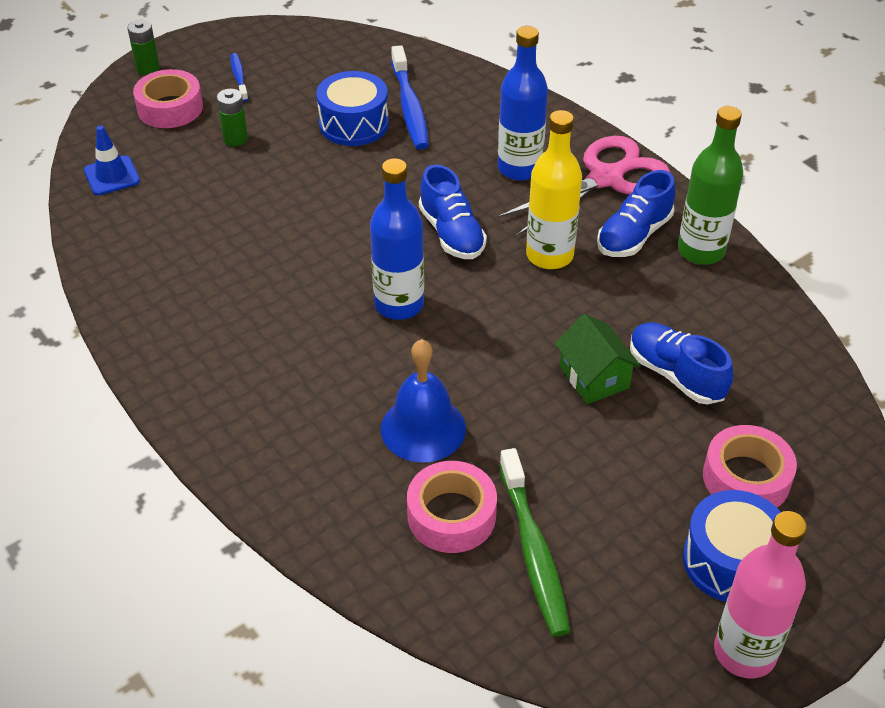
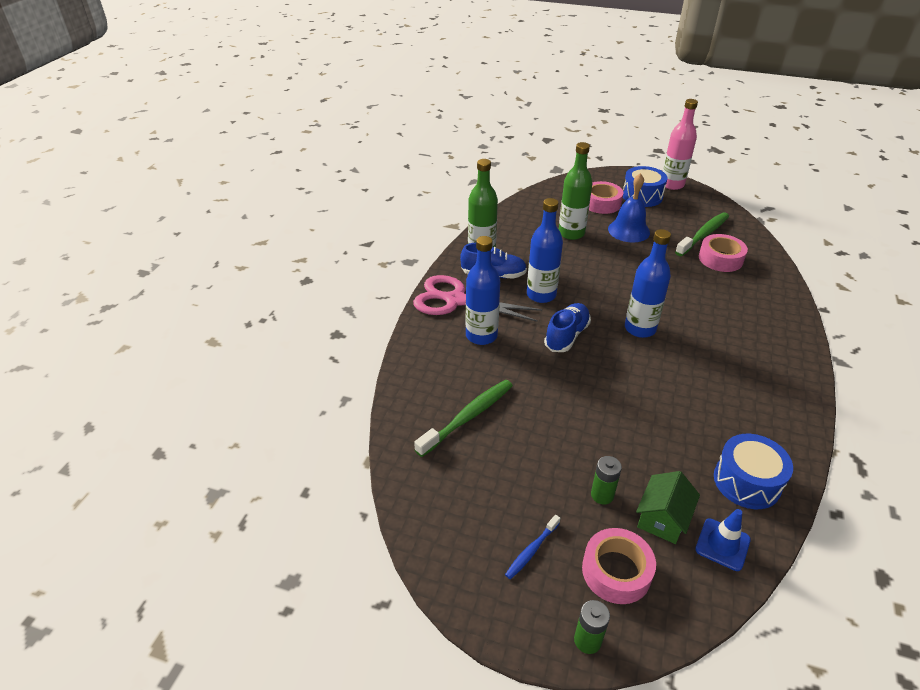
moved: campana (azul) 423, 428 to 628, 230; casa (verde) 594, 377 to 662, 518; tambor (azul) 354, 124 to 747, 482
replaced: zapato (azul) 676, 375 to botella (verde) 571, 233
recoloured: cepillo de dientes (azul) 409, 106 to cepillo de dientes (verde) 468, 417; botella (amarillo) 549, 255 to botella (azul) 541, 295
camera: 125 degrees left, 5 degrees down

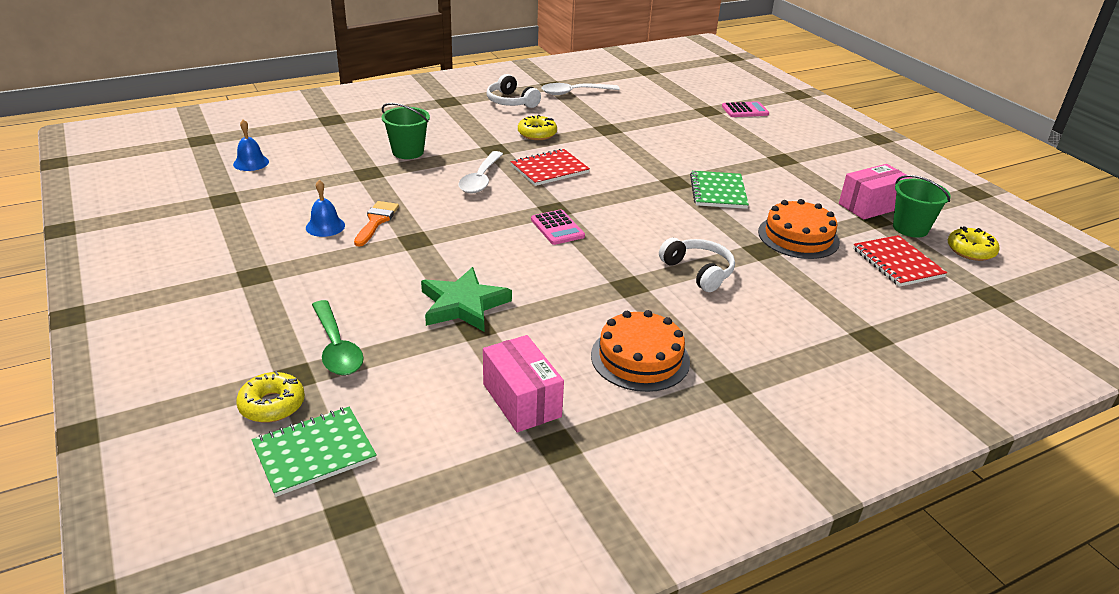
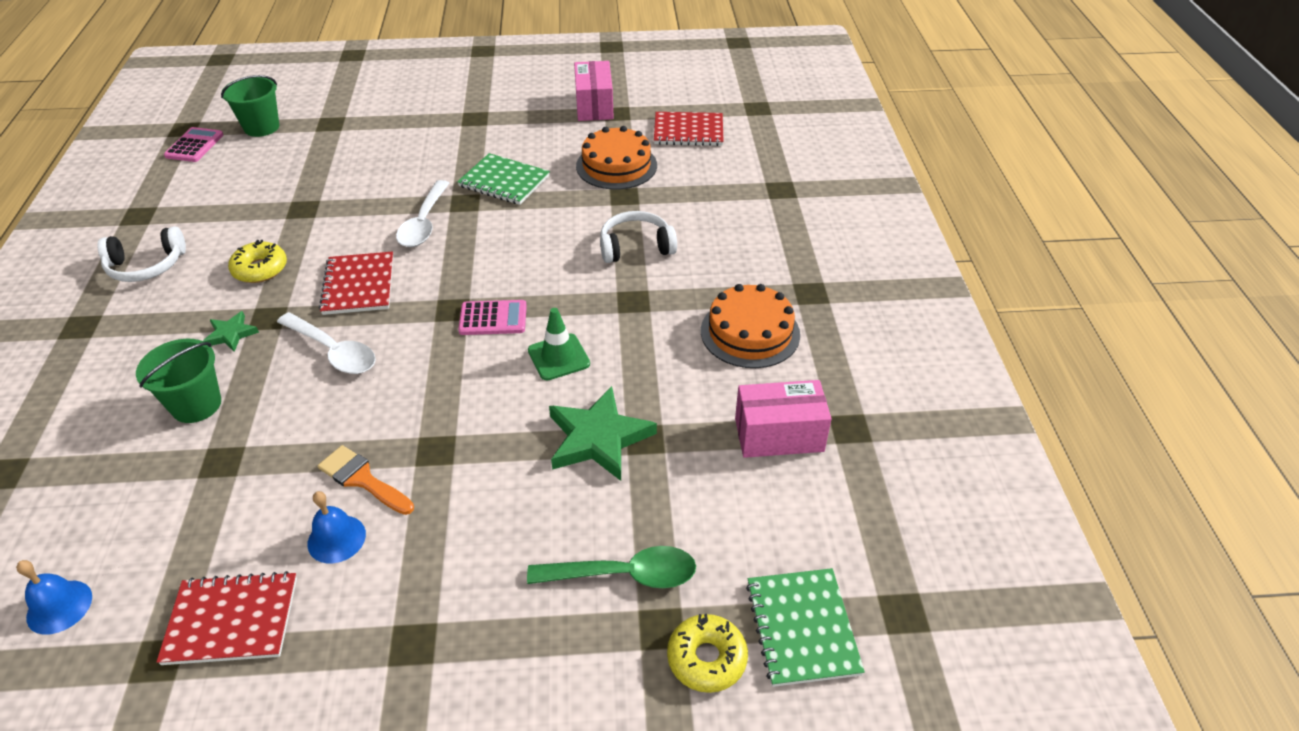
removed: rosquilla (amarillo) 970, 250
added: cuaderno (rojo) 231, 620; estrella (verde) 231, 334; cono de tráfico (verde) 558, 357
moved: calculadora (rosa) 745, 110 to 194, 145; balde (verde) 910, 228 to 261, 127; cuchara (blanco) 574, 92 to 424, 223
camera: 65 degrees left, 10 degrees up

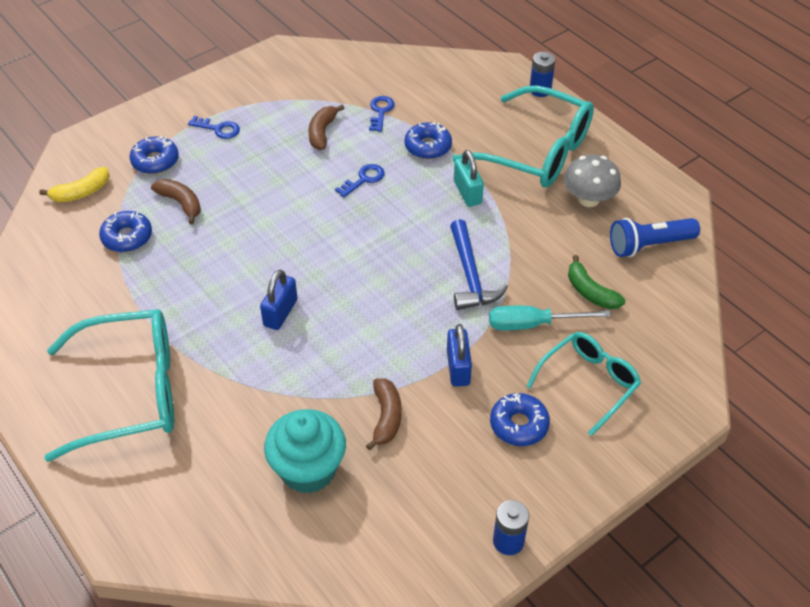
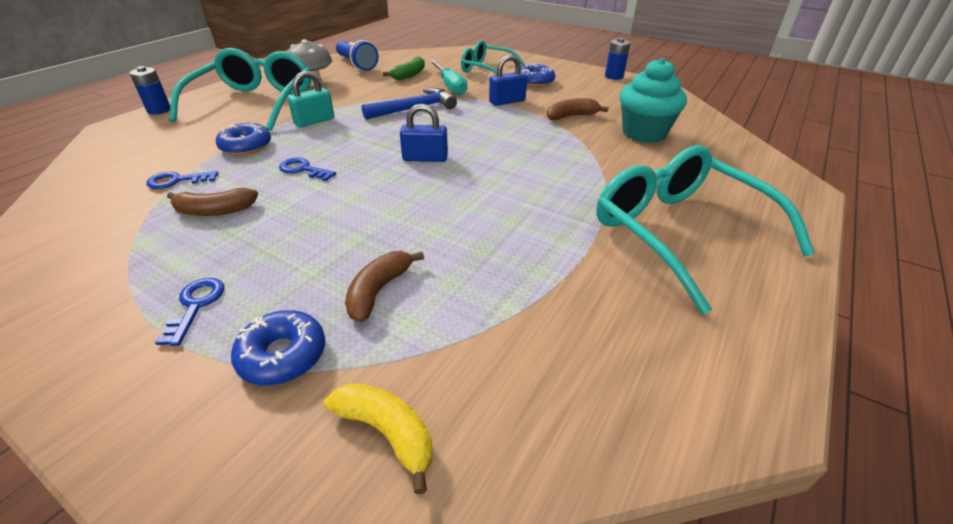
removed: rosquilla (azul) 127, 237
moved: candado (azul) 280, 313 to 425, 158
camera: 110 degrees left, 10 degrees down

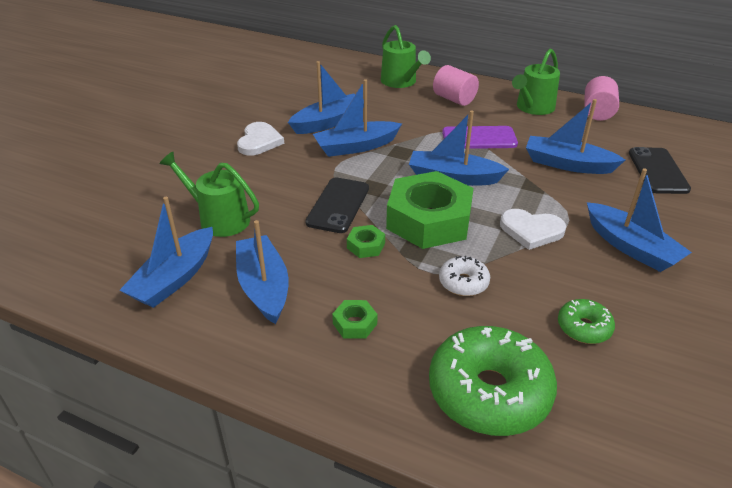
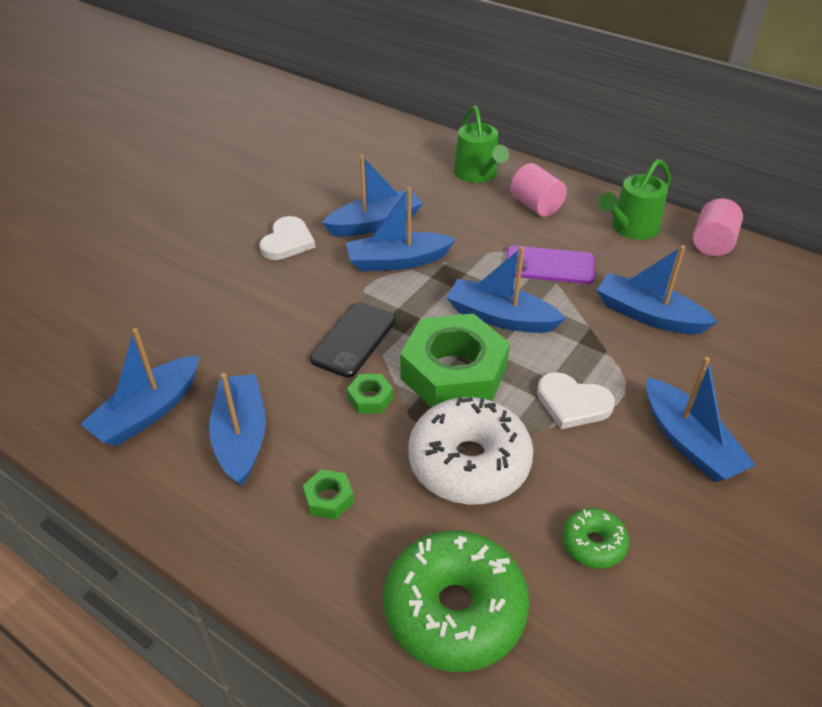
removed: regadera (verde) 219, 219; móvil (negro) 658, 171
resized: rosquilla (blanco) 463, 282 = 469, 463 x2.05
camera: 10 degrees right, 5 degrees up

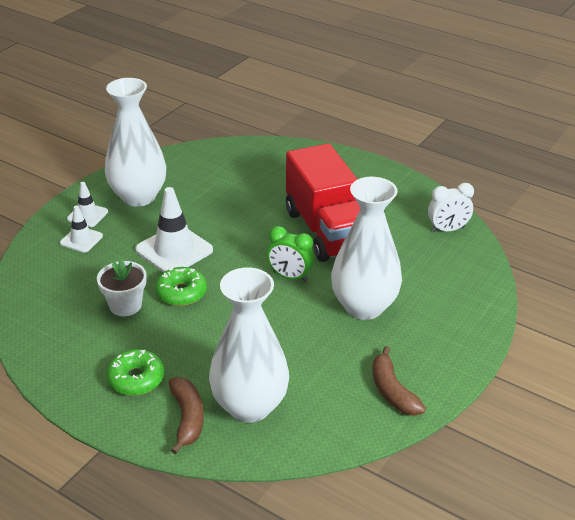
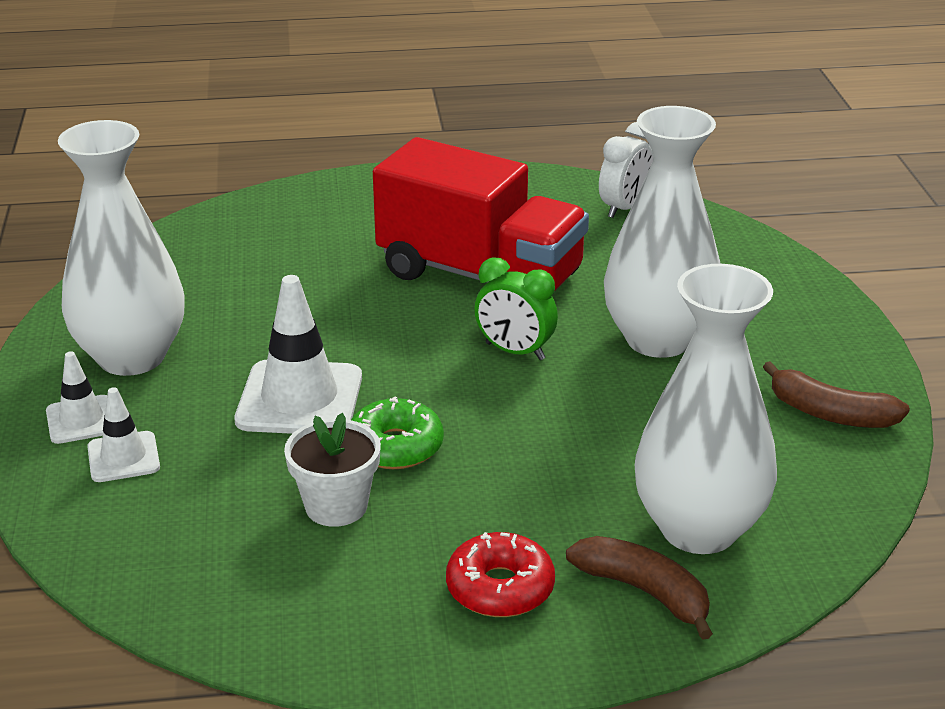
recoloured: rosquilla (verde) 136, 379 to rosquilla (rojo) 500, 588
turned: despertador (verde) 290, 276 = 515, 351 45 degrees clockwise
camera: 40 degrees left, 5 degrees down

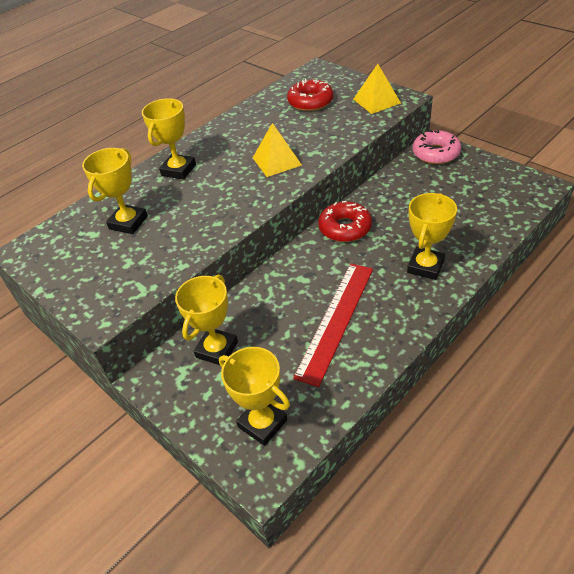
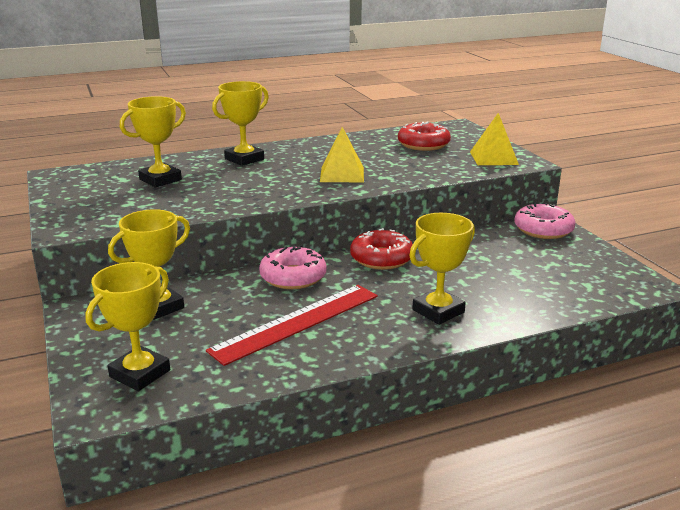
added: rosquilla (rosa) 293, 277
turned: trofeo (amarillo) 262, 423 = 140, 373 60 degrees clockwise
camera: 20 degrees right, 20 degrees down

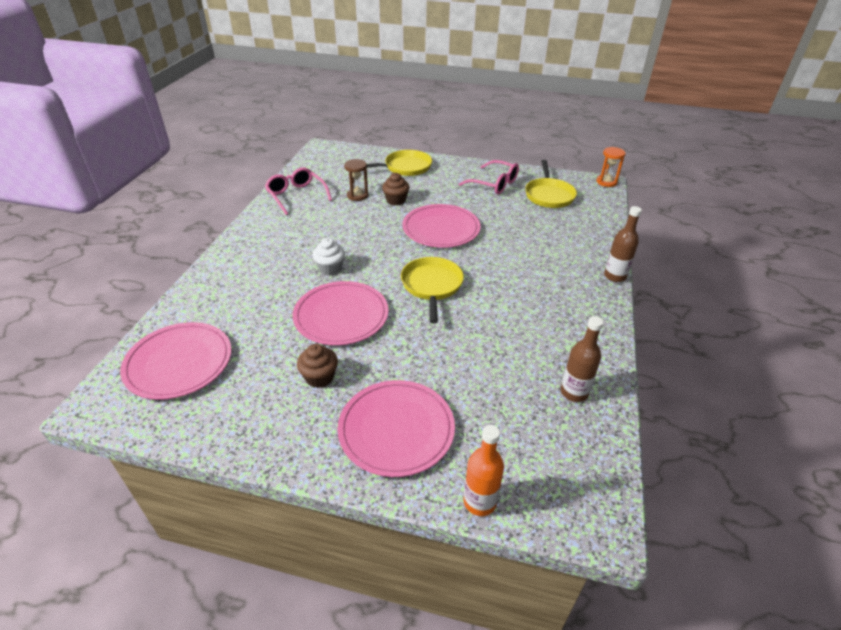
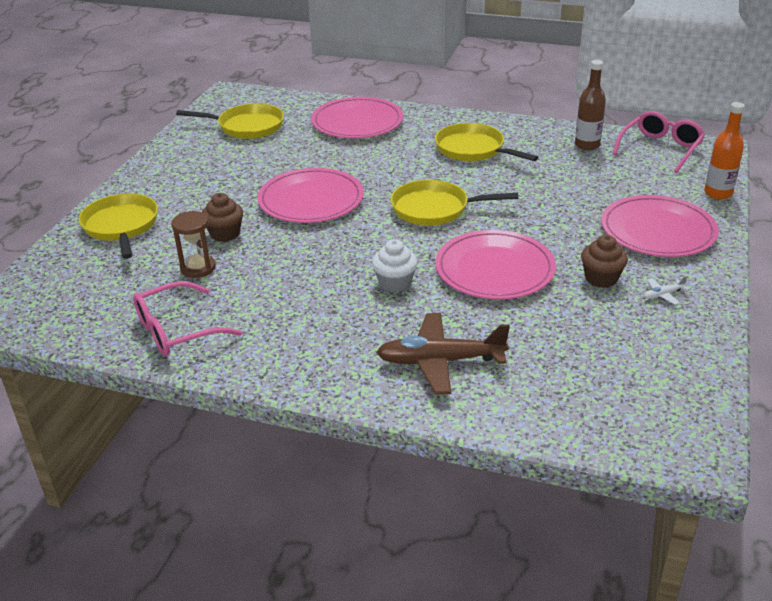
removed: reloj de arena (naranja) 606, 182; botella (marrón) 615, 276
added: avión (marrón) 439, 361; sartén (amarillo) 473, 149; avión (blanco) 663, 295
moved: plato (rosa) 179, 363 to 357, 122; gafas (rosa) 494, 184 to 660, 149
camera: 85 degrees left, 5 degrees down

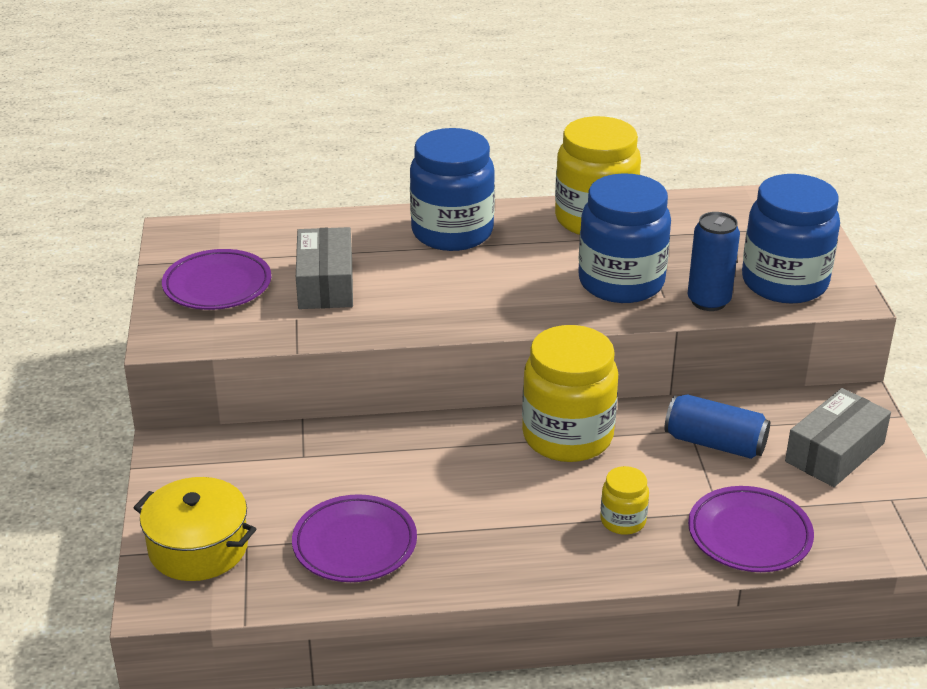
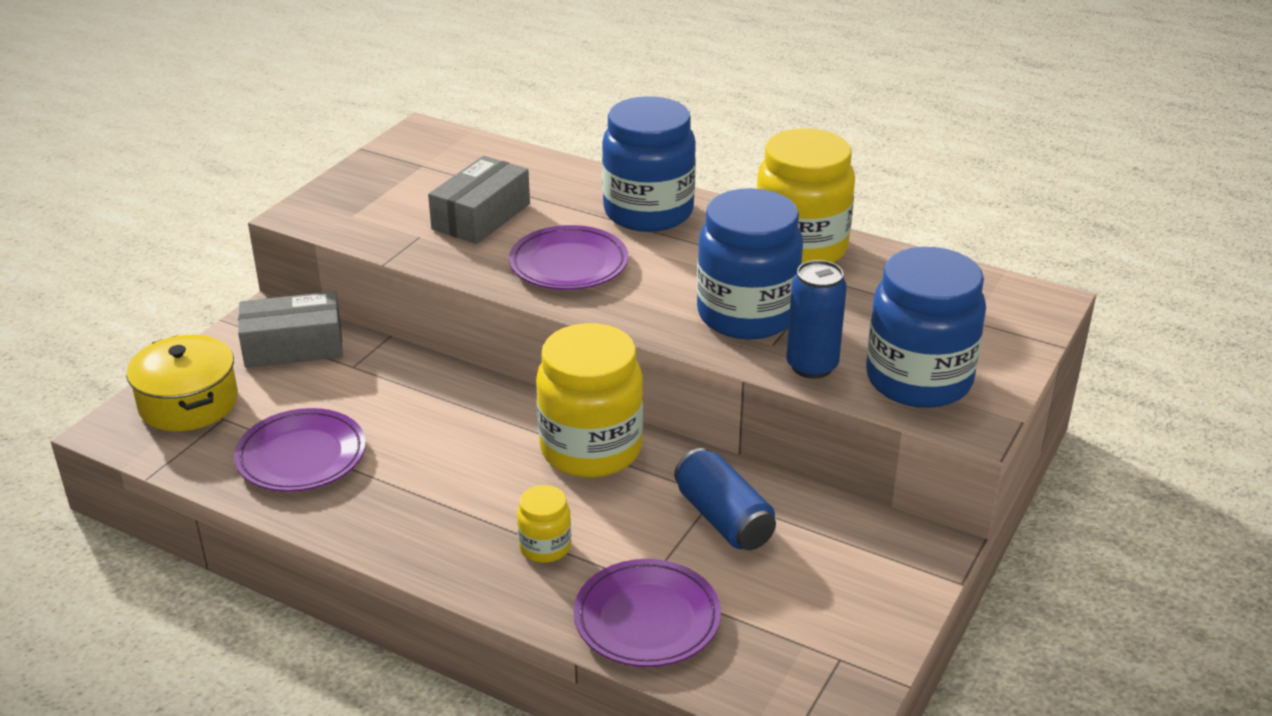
moved: caja (gris) 835, 452 to 293, 346; plato (morado) 217, 286 to 569, 265
camera: 35 degrees right, 0 degrees up

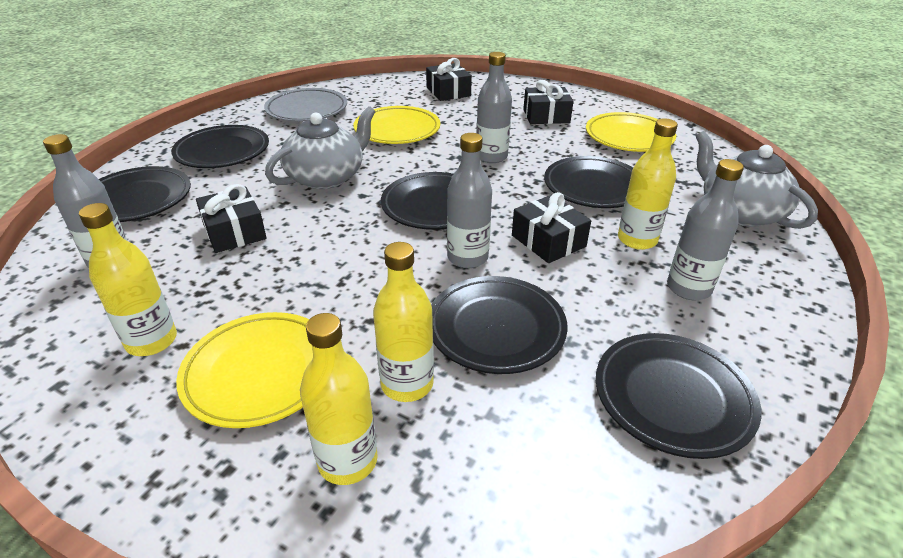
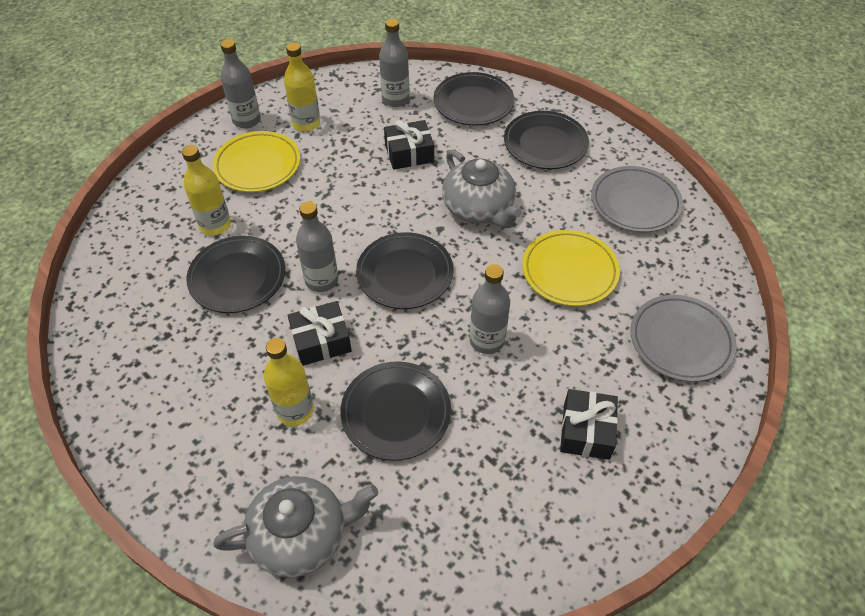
removed: botella (amarillo) 347, 461; plato (amarillo) 628, 137; plato (negro) 672, 397
moved: botella (gris) 688, 288 to 246, 120
replaced: regalo (negro) 448, 92 to plato (gris) 680, 341
camera: 105 degrees right, 15 degrees up

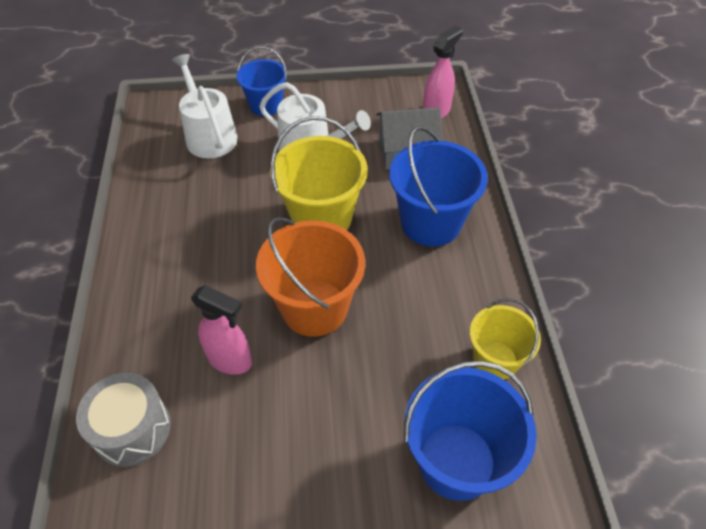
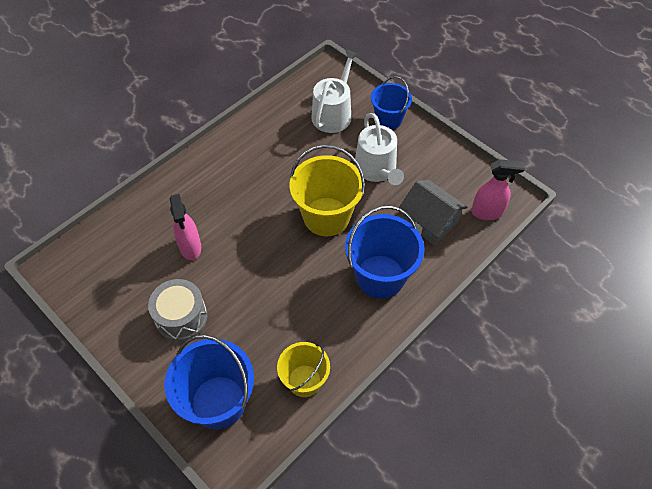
removed: balde (naranja) 314, 308
moved: tambor (gris) 132, 429 to 181, 317
camera: 50 degrees right, 5 degrees up

